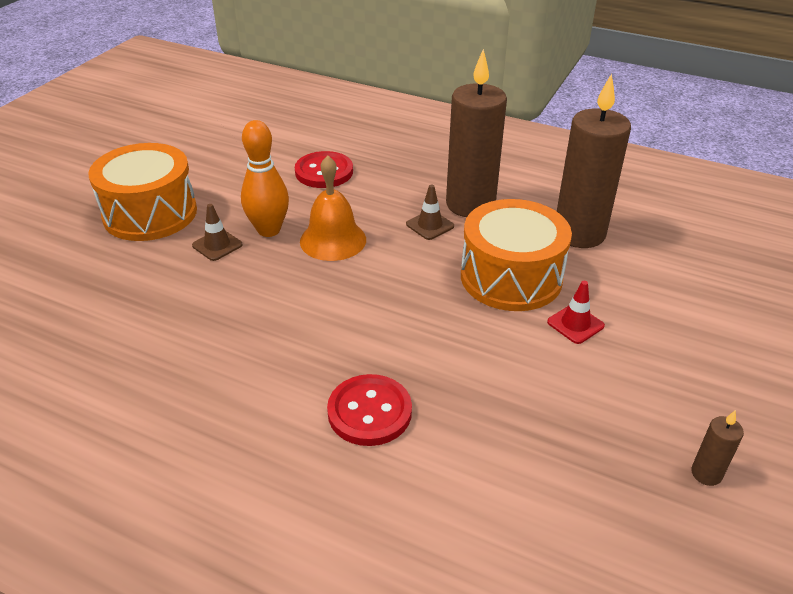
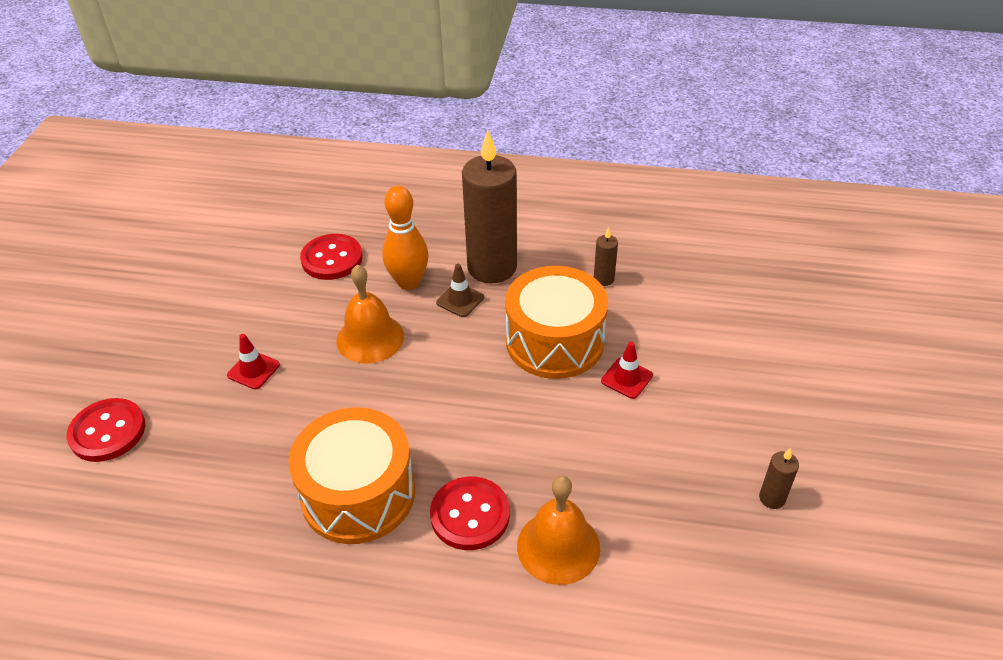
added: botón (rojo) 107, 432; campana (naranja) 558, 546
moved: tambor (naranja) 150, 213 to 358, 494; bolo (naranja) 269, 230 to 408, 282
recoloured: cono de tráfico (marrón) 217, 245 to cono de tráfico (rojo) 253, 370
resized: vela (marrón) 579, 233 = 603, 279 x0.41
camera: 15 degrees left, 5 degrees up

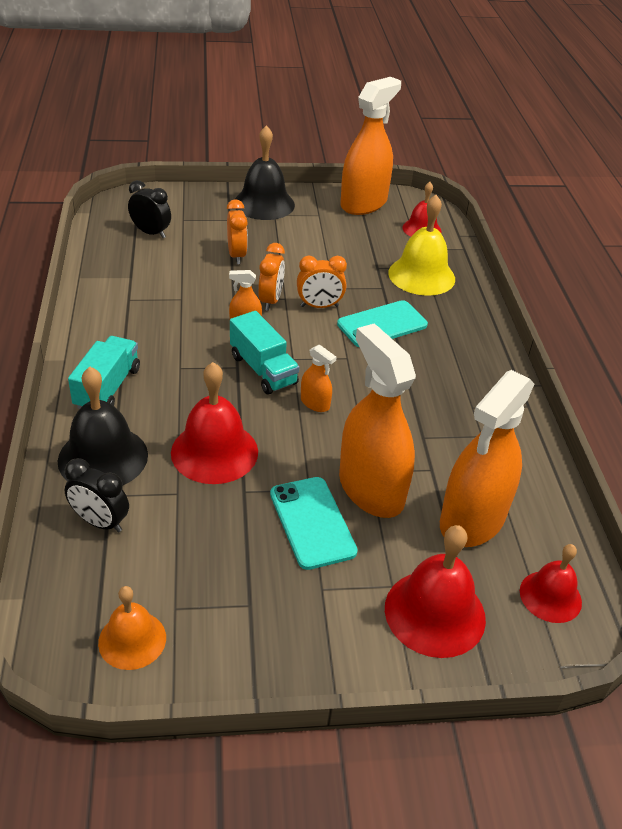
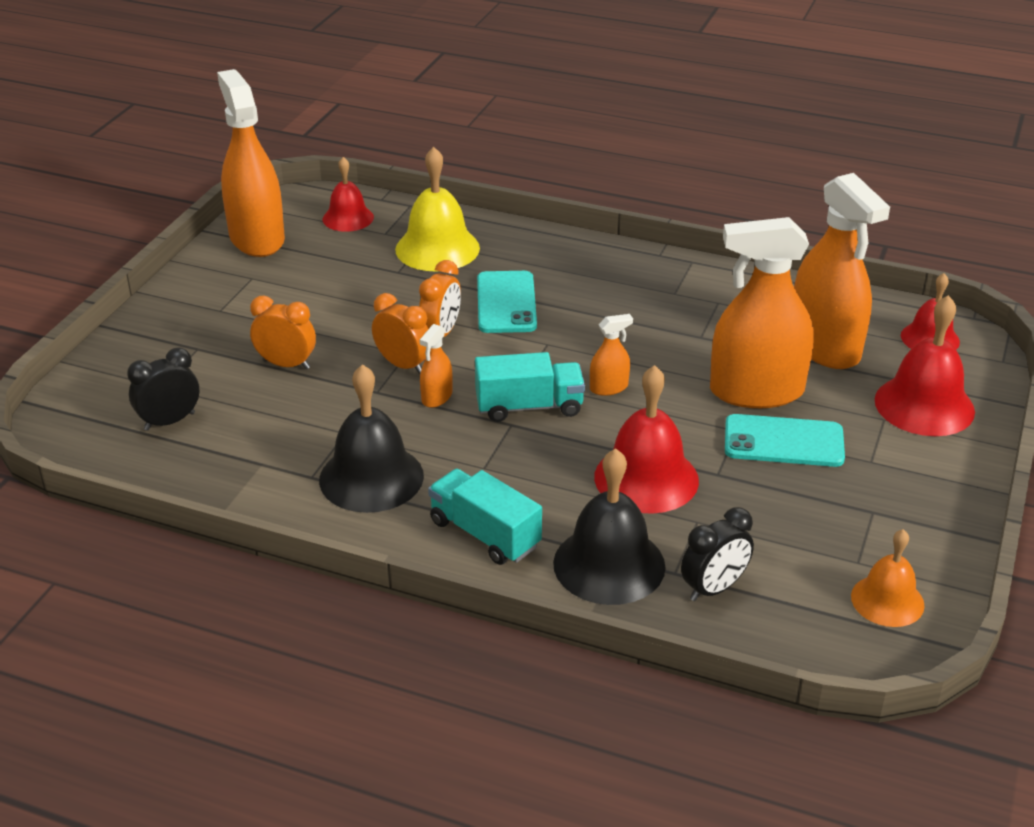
moved: campana (negro) 264, 204 to 371, 477
camera: 60 degrees left, 5 degrees down

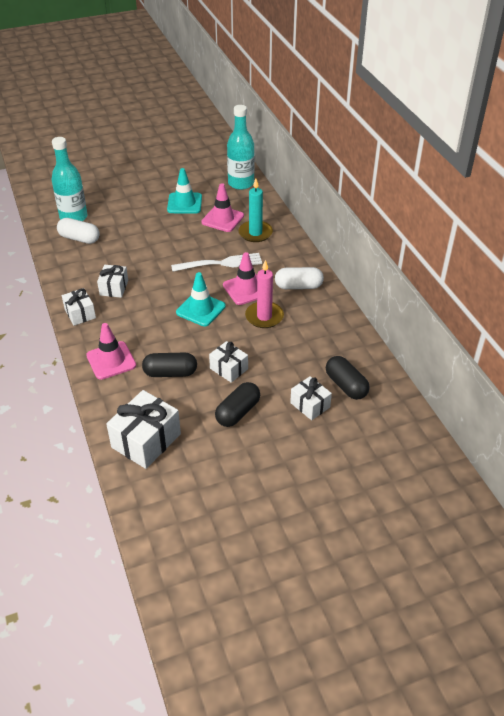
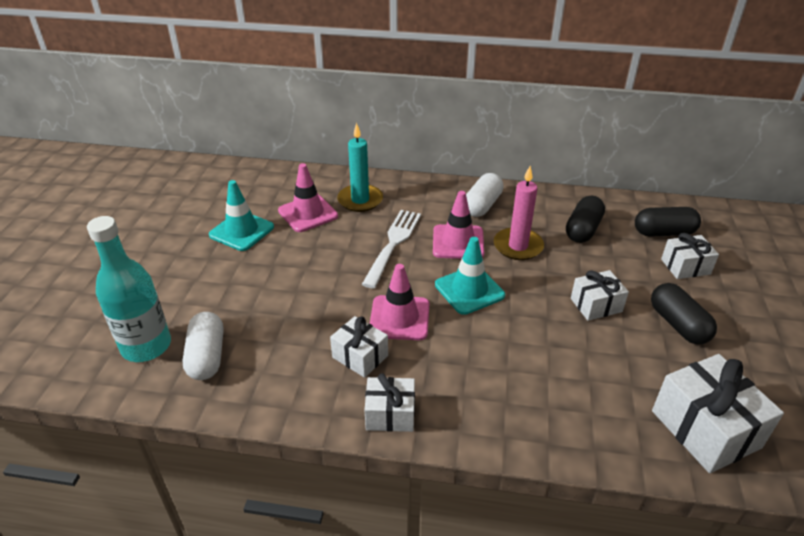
removed: botella (turquesa) 241, 183
moved: cono de tráfico (rosa) 111, 360 to 399, 318; cápsula (negro) 170, 373 to 583, 230
turned: cápsula (blanco) 79, 238 = 207, 356 60 degrees counterclockwise
camera: 60 degrees left, 5 degrees down

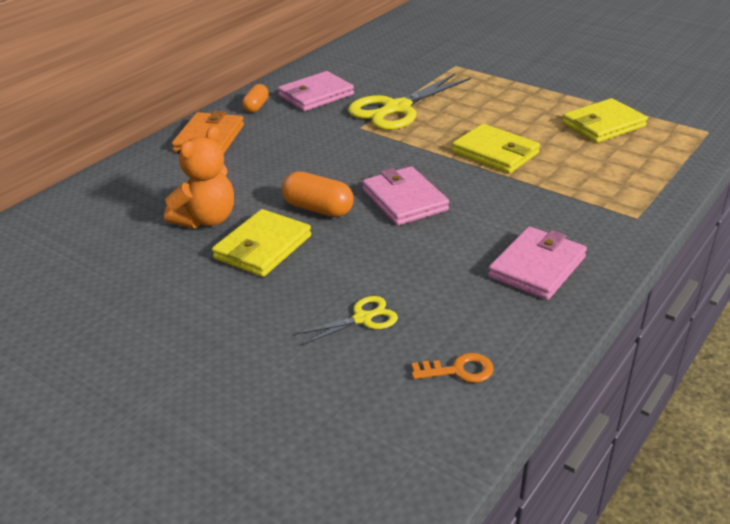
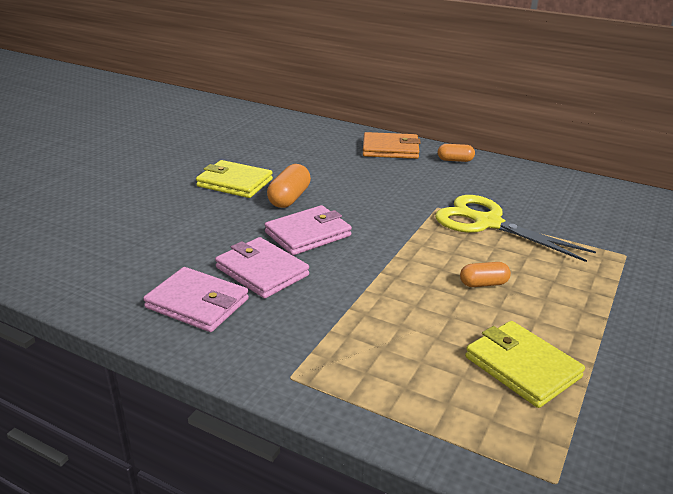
removed: osito (naranja) 206, 219; tijeras (amarillo) 362, 319; llave (naranja) 459, 370; cartera (amarillo) 495, 153
added: cápsula (naranja) 483, 284
moved: cartera (rosa) 316, 95 to 262, 271
camera: 80 degrees right, 5 degrees down

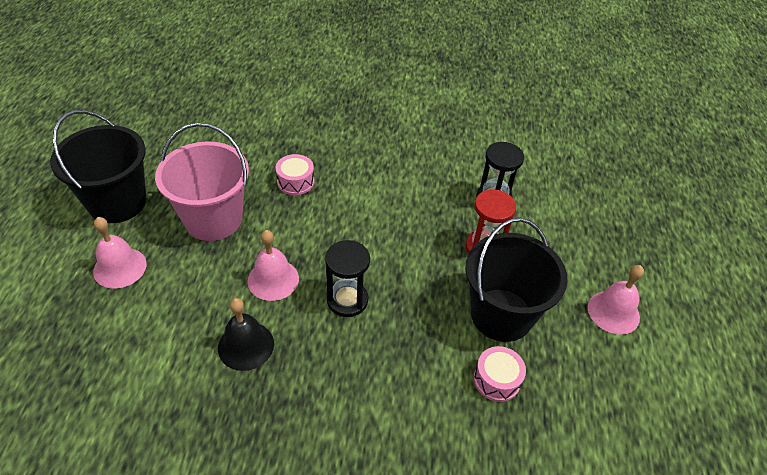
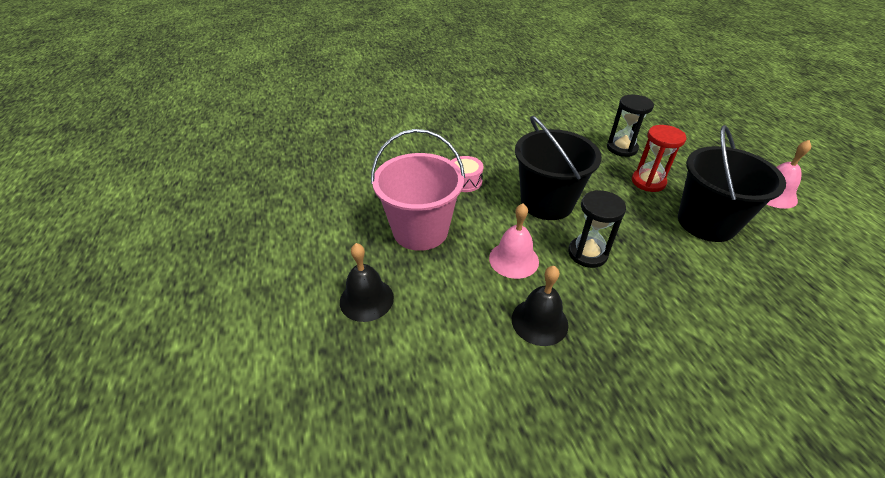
removed: tambor (rosa) 497, 380
moved: balde (negro) 117, 202 to 547, 203
recoloured: campana (rosa) 120, 267 to campana (negro) 366, 299
camera: 20 degrees left, 5 degrees down

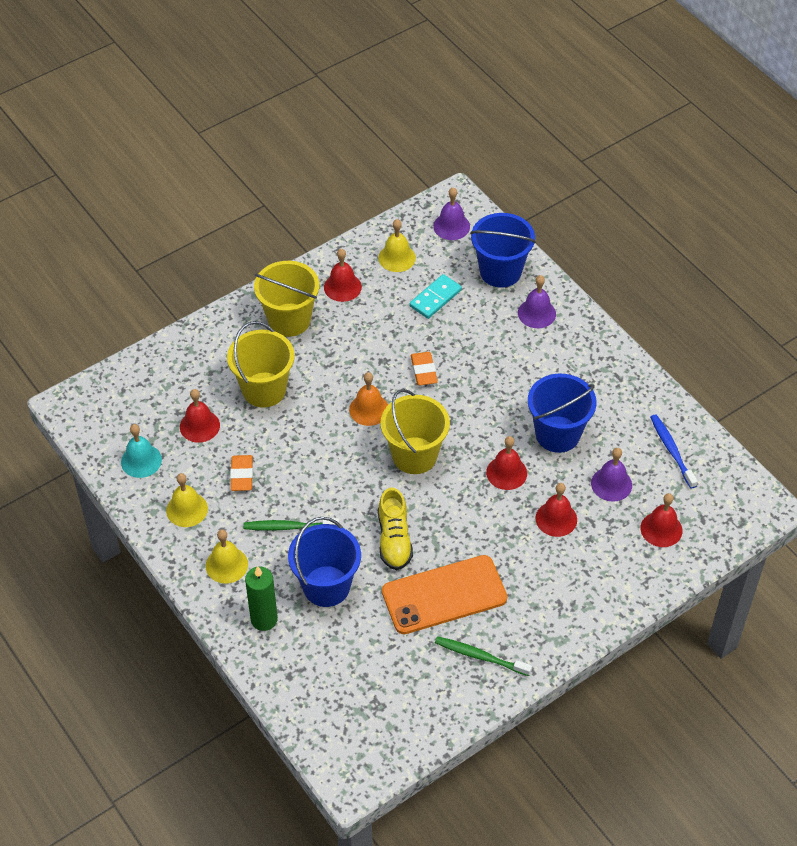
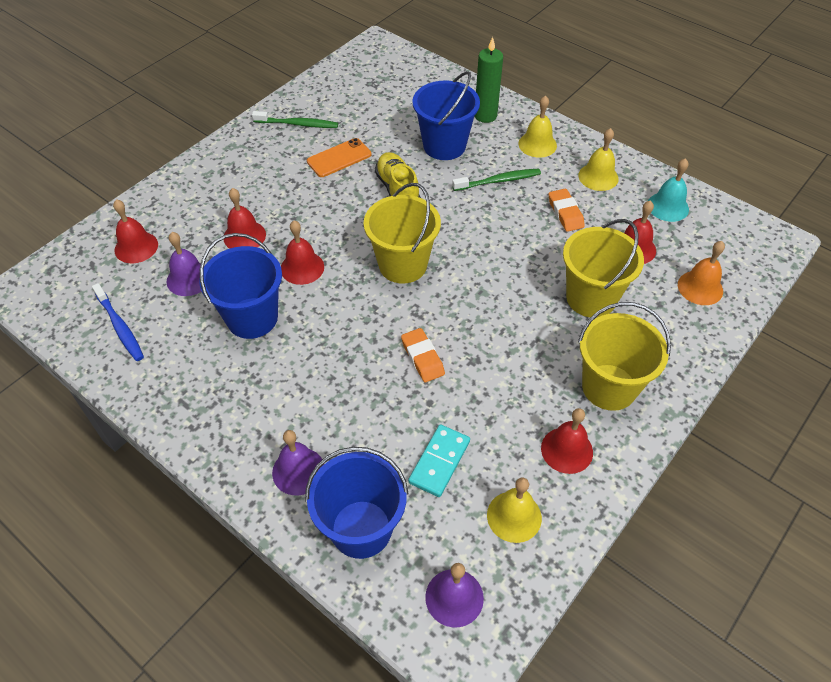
moved: campana (naranja) 369, 409 to 700, 287
resized: móvil (naranja) 444, 595 = 339, 158 x0.57
camera: 165 degrees right, 0 degrees up

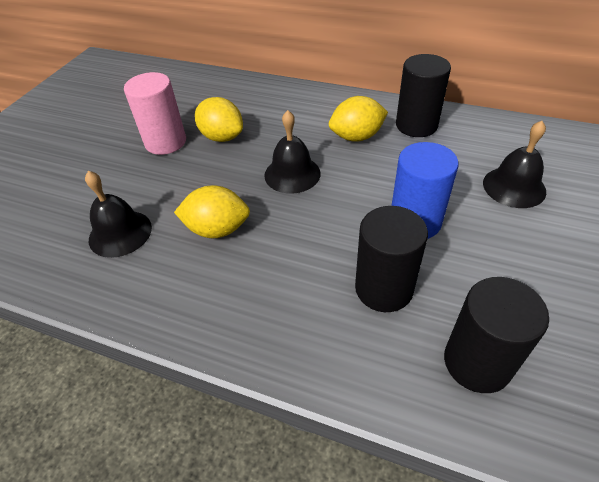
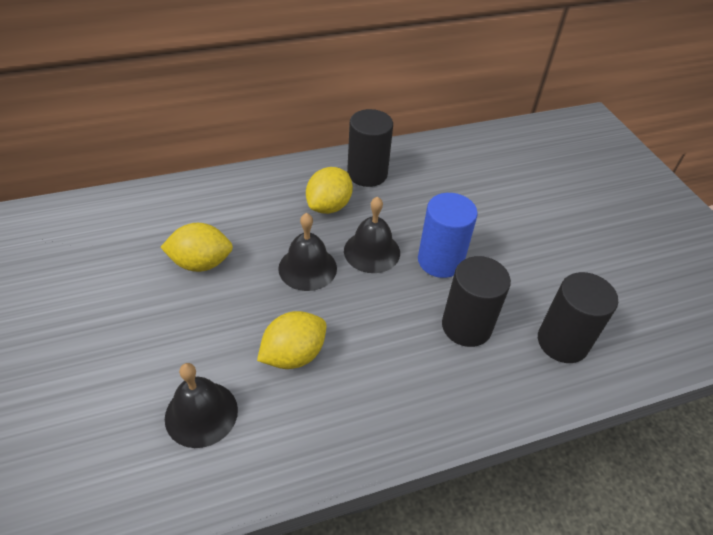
removed: cilindro (rosa) 165, 142
moved: campana (negro) 514, 187 to 372, 251
camera: 45 degrees left, 0 degrees up

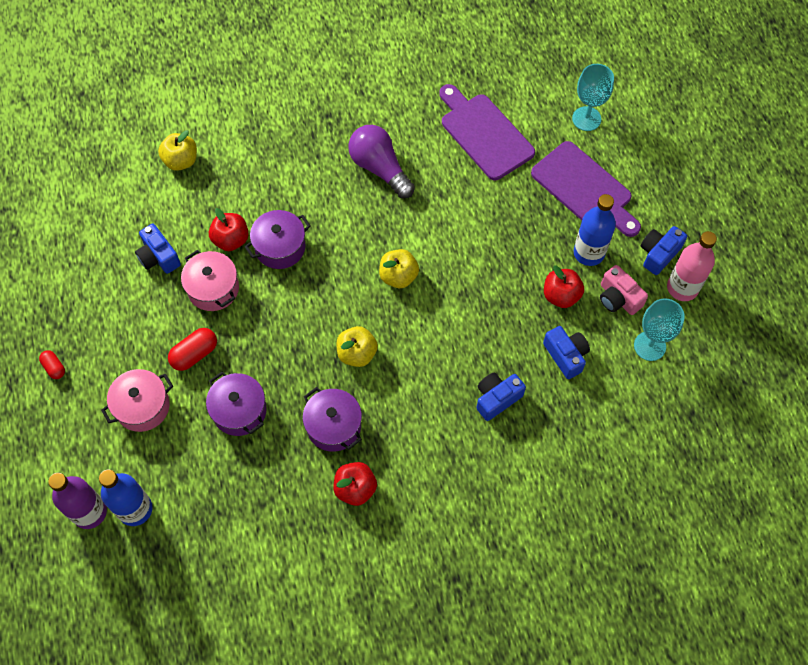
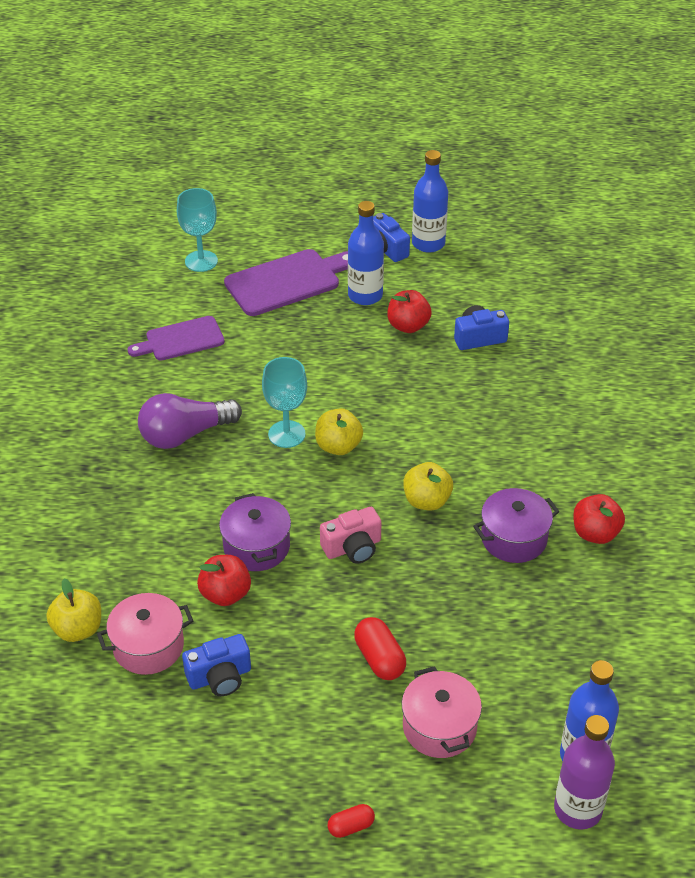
removed: olla (morado) 239, 411; cámara (azul) 497, 399
moved: olla (rosa) 213, 288 to 148, 646; copa (turquesa) 649, 346 to 286, 434; cámara (rosa) 618, 298 to 353, 547
recoloured: botella (rosa) 682, 288 to botella (azul) 428, 243
resized: tabla de cortar (morado) 484, 133 = 181, 340 x0.66
camera: 75 degrees left, 20 degrees down

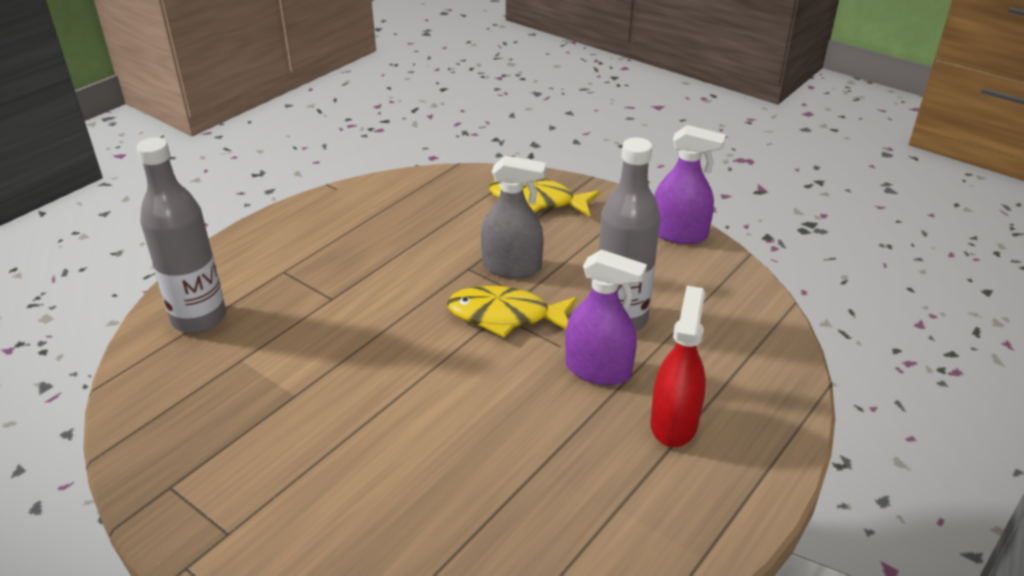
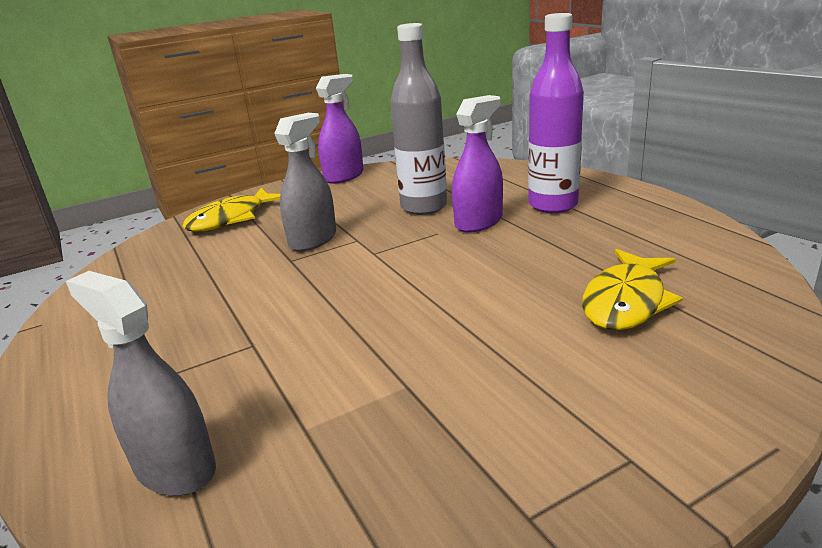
moved: pez (amarillo) 505, 316 to 626, 301
replaced: botella (gris) 199, 318 to pulverizador (gris) 175, 468; pulverizador (rojo) 674, 423 to botella (morado) 553, 205
camera: 65 degrees left, 10 degrees down

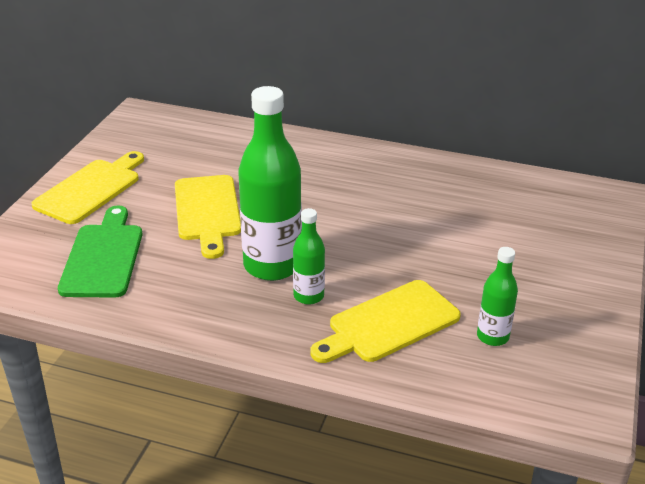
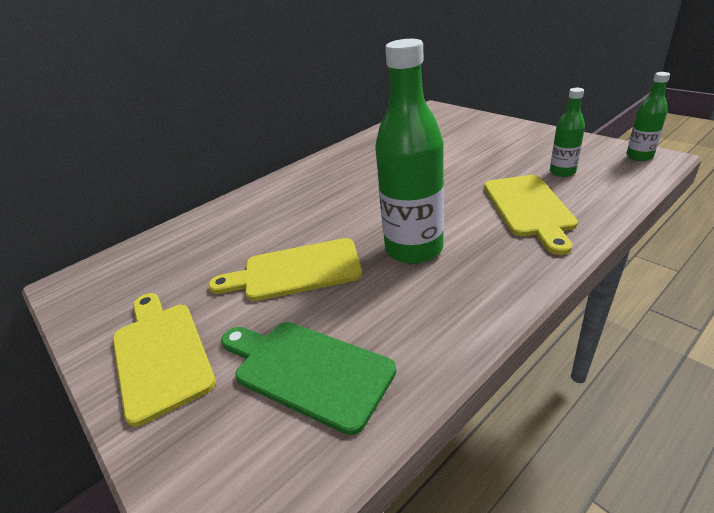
moved: botella (verde) 308, 296 to 639, 156
turned: tabla de cortar (amarillo) 207, 211 = 295, 271 150 degrees clockwise
camera: 55 degrees left, 0 degrees up

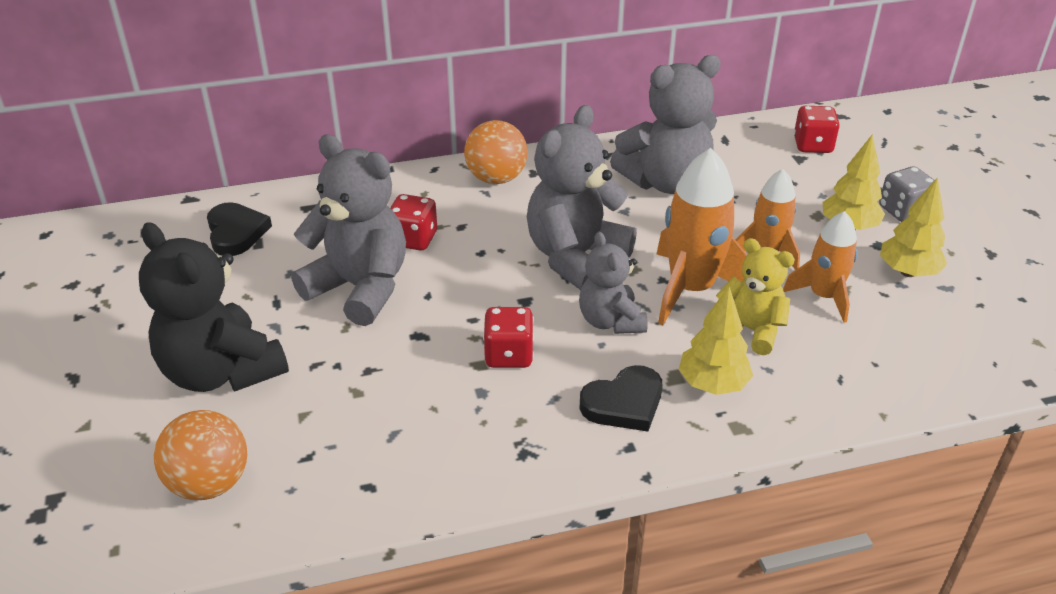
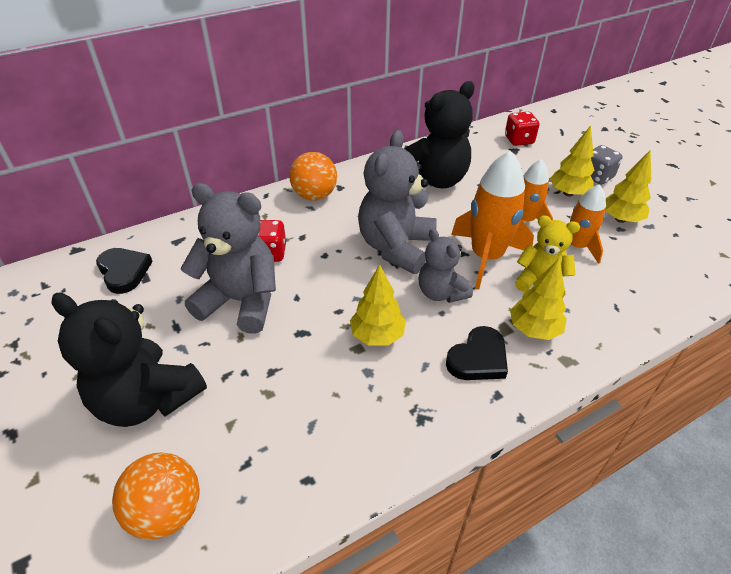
replaced: dado (rojo) 509, 355 to árbol (amarillo) 377, 335
recoloured: osito (gris) 666, 182 to osito (negro) 435, 180
camera: 15 degrees left, 5 degrees up

